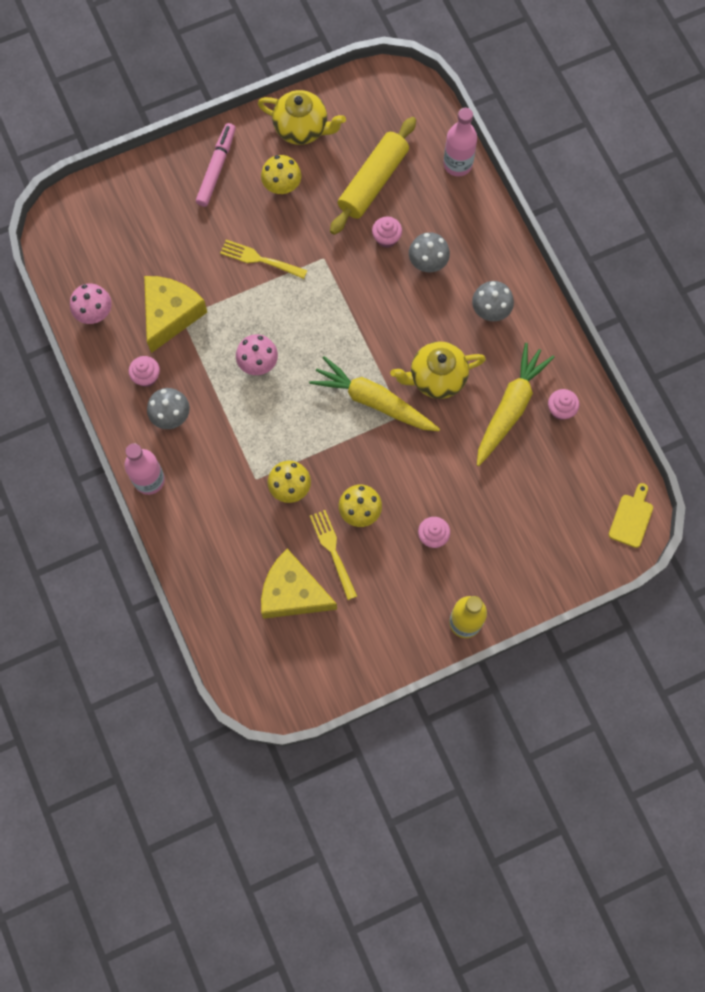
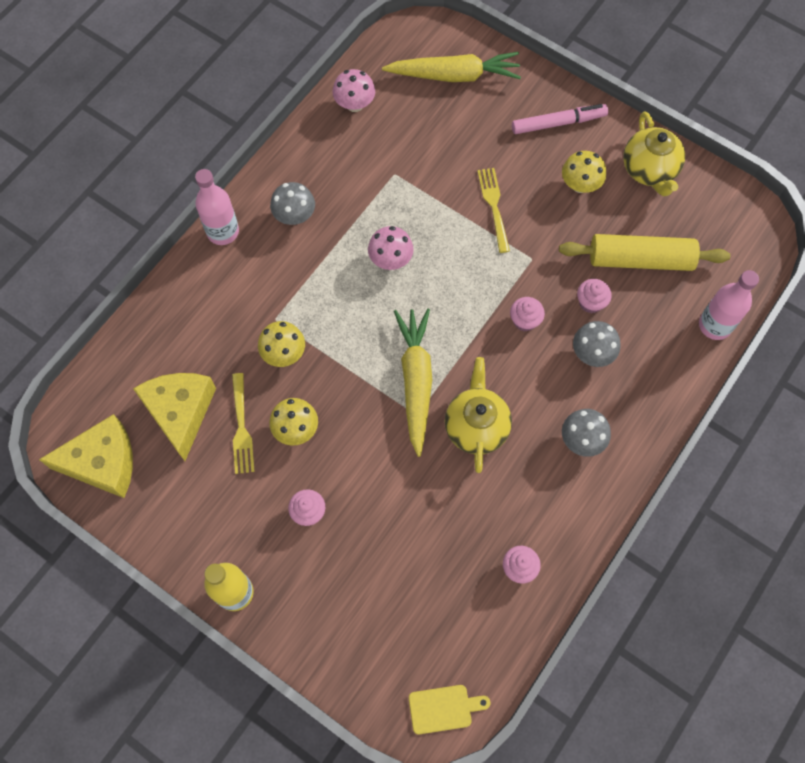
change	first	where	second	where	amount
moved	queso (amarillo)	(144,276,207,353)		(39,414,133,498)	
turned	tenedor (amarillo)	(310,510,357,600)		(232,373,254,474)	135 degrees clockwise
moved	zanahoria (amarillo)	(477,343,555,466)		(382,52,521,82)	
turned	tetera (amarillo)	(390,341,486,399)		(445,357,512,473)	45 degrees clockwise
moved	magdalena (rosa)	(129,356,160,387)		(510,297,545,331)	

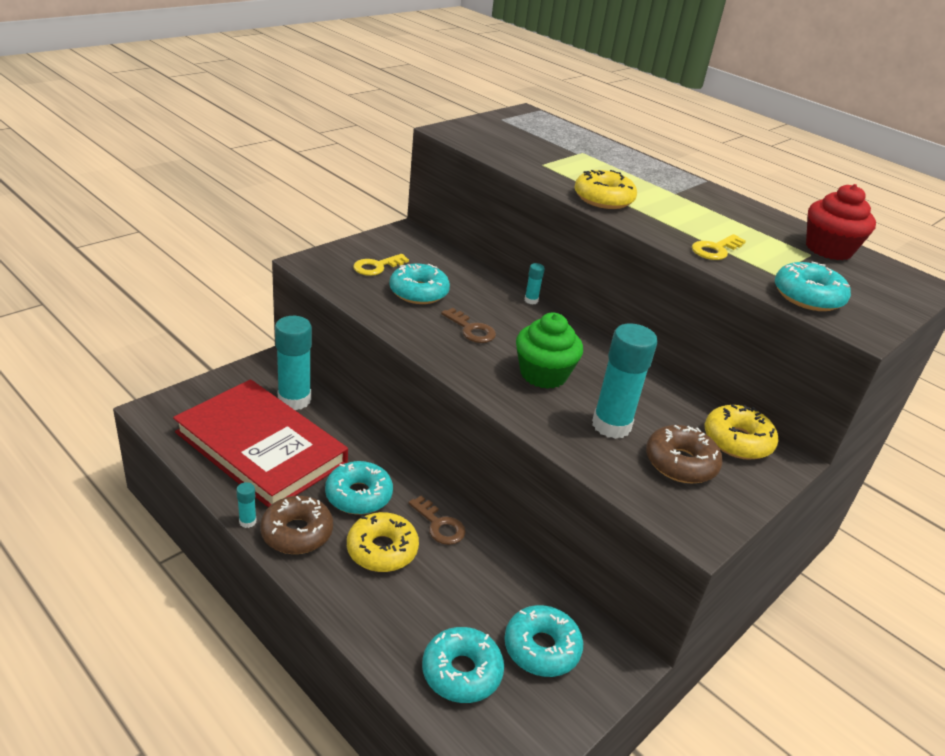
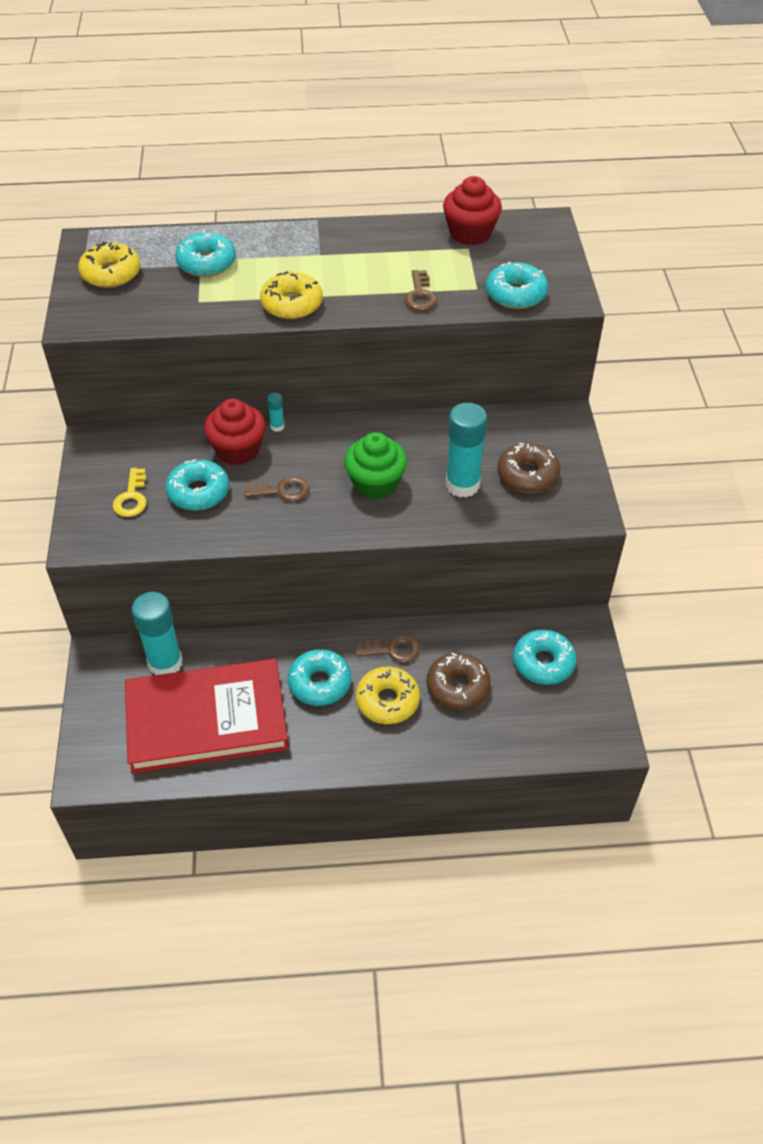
change	first	where	second	where	amount
moved	rosquilla (amarillo)	(705,405,779,460)		(78,242,141,288)	
moved	rosquilla (turquesa)	(422,627,504,703)		(175,230,236,277)	
added			magdalena (rojo)	(204,398,266,465)	
recoloured	llave (amarillo)	(692,234,746,260)	llave (marrón)	(404,270,437,311)	
moved	rosquilla (marrón)	(260,496,333,554)		(427,653,491,710)	
removed	barra de pegamento (turquesa)	(236,482,257,528)			

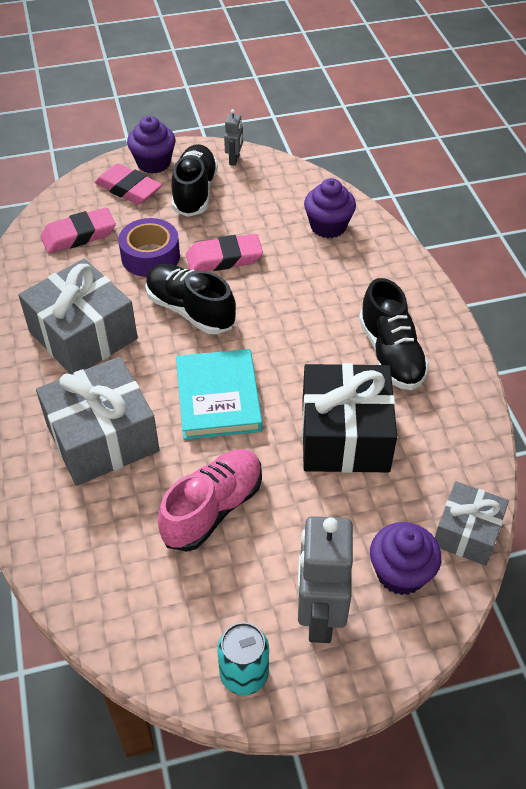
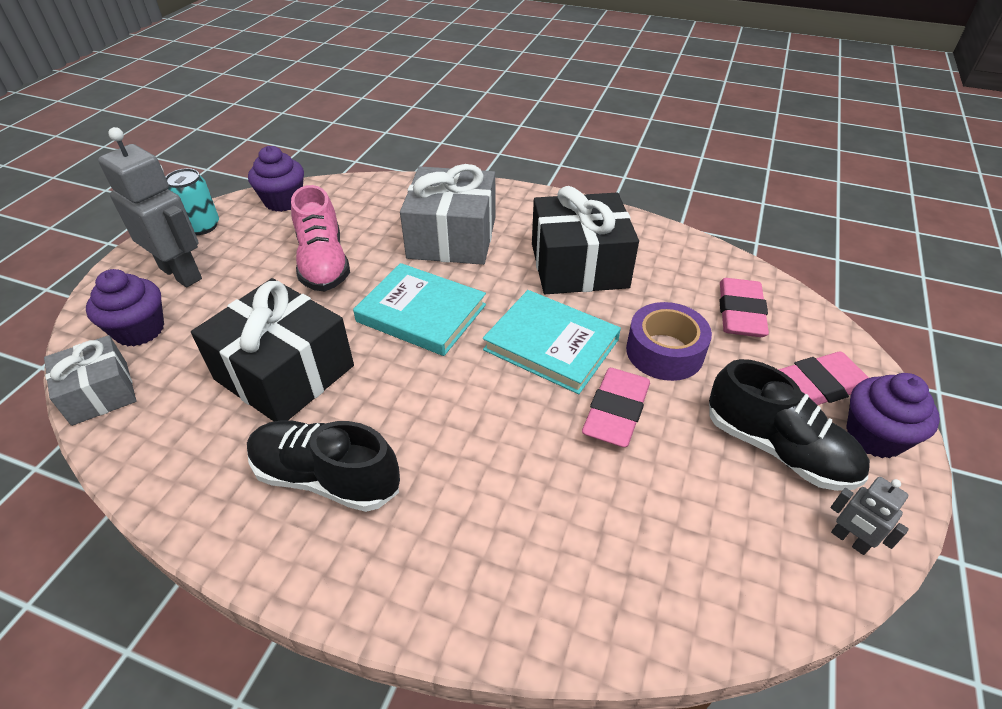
change	first	where	second	where	amount
moved	magdalena (morado)	(304,178,356,238)		(248,146,304,212)	
replaced	zapato (negro)	(145,264,236,334)	libro (turquesa)	(483,290,621,394)	
recoloured	regalo (gris)	(18,259,138,374)	regalo (negro)	(532,186,639,294)	

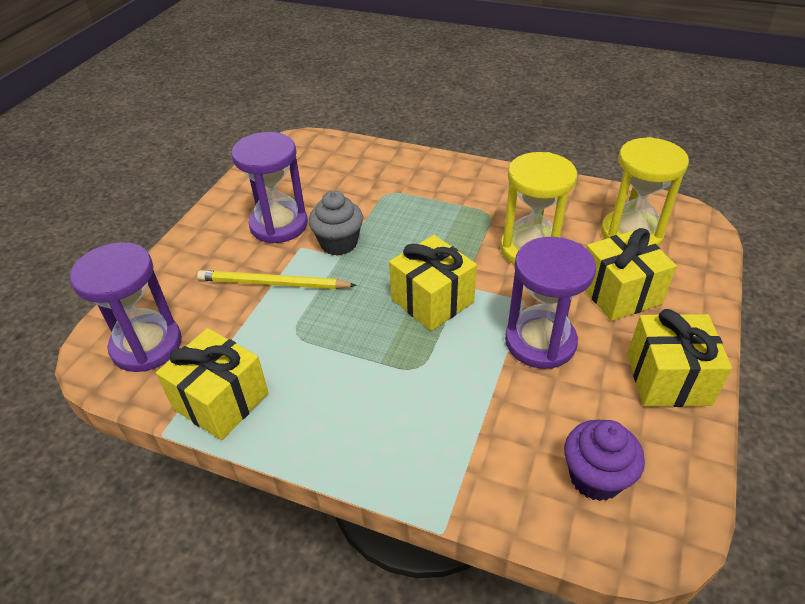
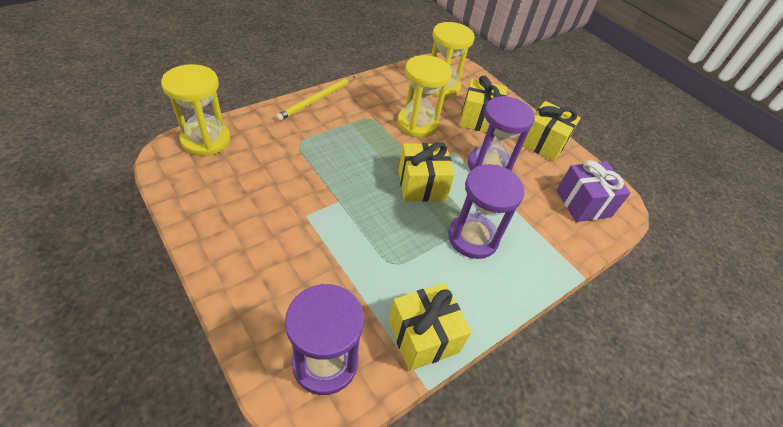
change	first	where	second	where	amount
added			reloj de arena (amarillo)	(161,64,231,156)	
moved	lápiz (amarillo)	(197,270,357,289)		(275,76,355,121)	
moved	reloj de arena (morado)	(231,132,308,244)		(448,164,525,259)	
replaced	magdalena (morado)	(564,420,645,501)	regalo (morado)	(556,160,631,222)	
removed	magdalena (gris)	(309,191,363,256)			

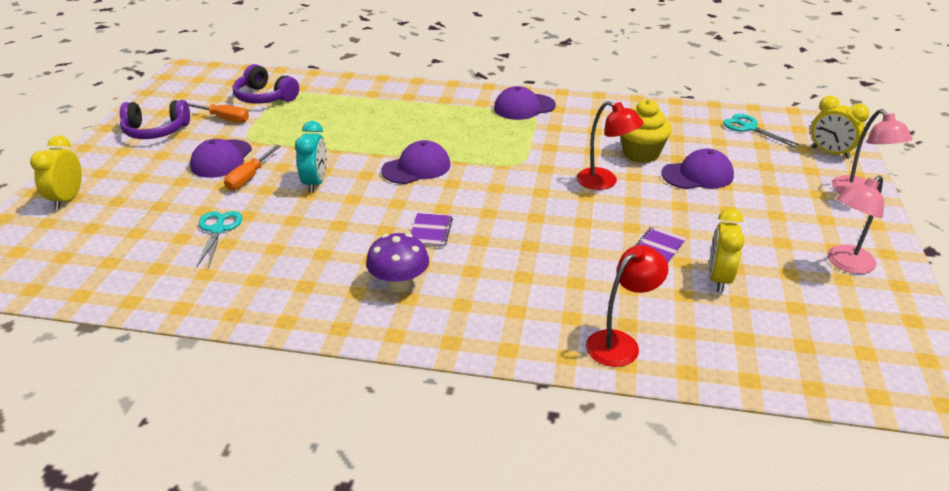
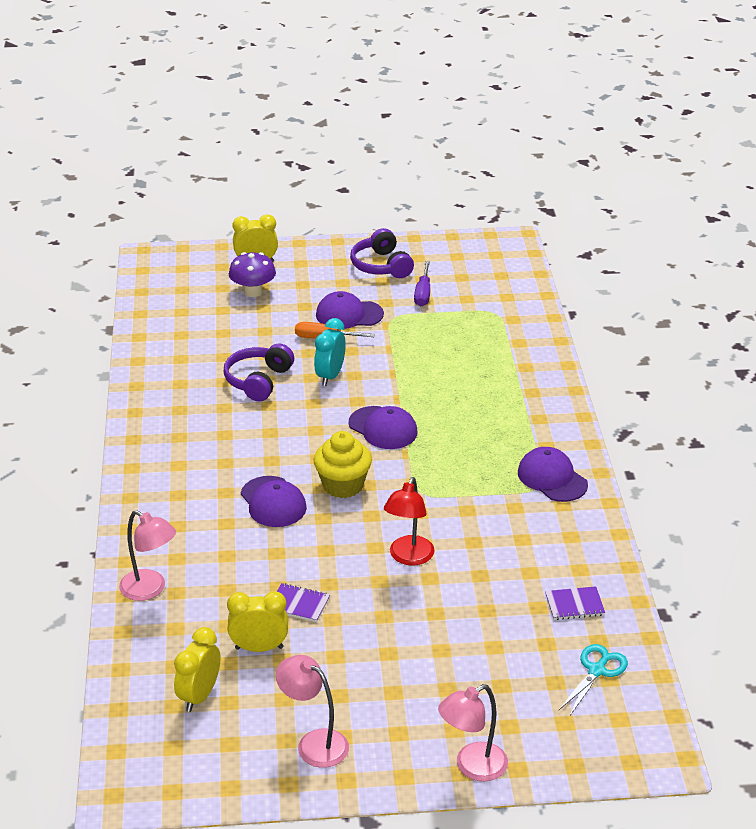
change	first	where	second	where	amount
recoloured	lámpara (rojo)	(586,245,668,367)	lámpara (rosa)	(119,510,176,601)	
moved	despertador (amarillo)	(811,96,870,159)		(174,627,220,712)	
moved	auriculares (morado)	(233,64,299,104)		(223,343,294,401)	
moved	seta (morado)	(366,233,429,292)		(229,252,276,297)	
moved	gorra (morado)	(661,148,734,189)		(241,476,307,527)	
turned	despertador (turquesa)	(295,121,327,193)		(314,318,346,386)	120 degrees clockwise
moved	magdalena (amarillo)	(620,99,672,163)		(314,431,372,498)	
recoloured	destornillador (naranja)	(187,103,249,122)	destornillador (morado)	(414,261,430,306)	
moved	cuaderno (morado)	(411,213,453,247)		(545,586,605,620)	
removed	tijeras (turquesa)	(196,211,242,269)			

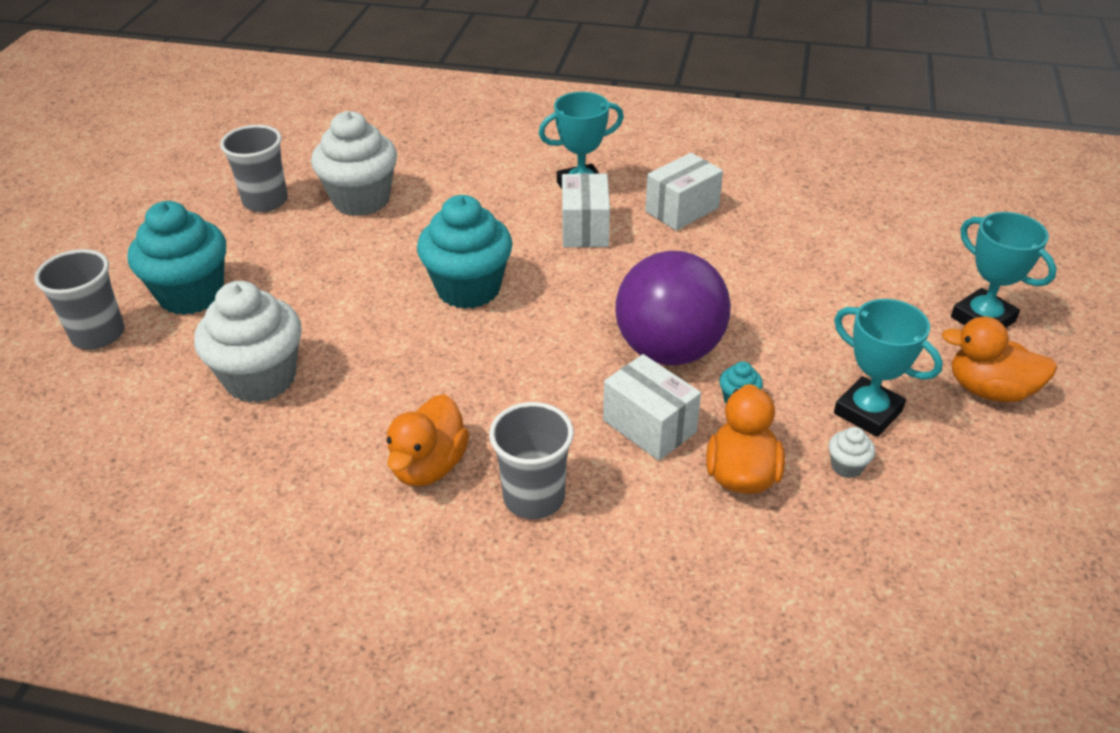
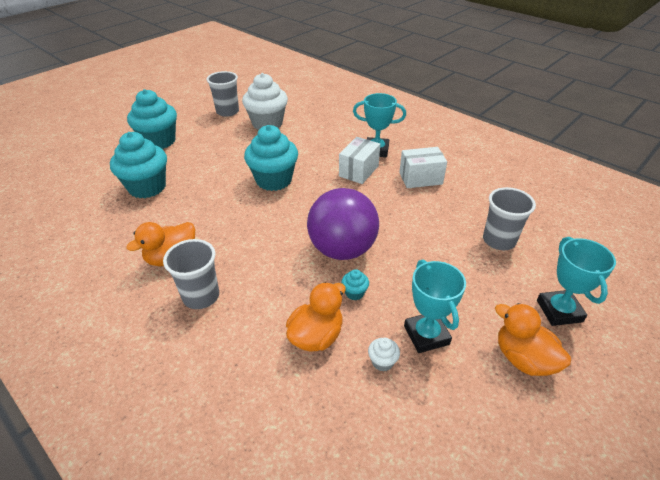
change	first	where	second	where	amount
recoloured	magdalena (blanco)	(194,281,301,403)	magdalena (turquesa)	(110,132,167,198)	
moved	vaso (gris)	(34,249,125,349)		(483,187,536,250)	
removed	caja (blanco)	(603,354,701,461)			

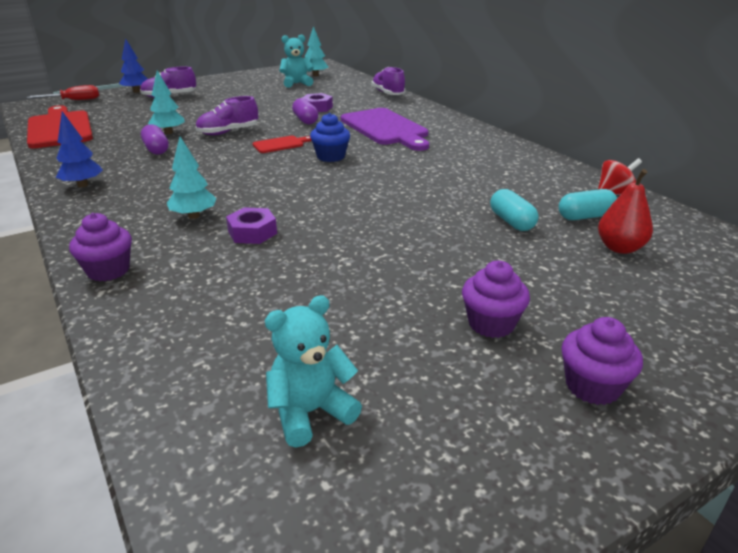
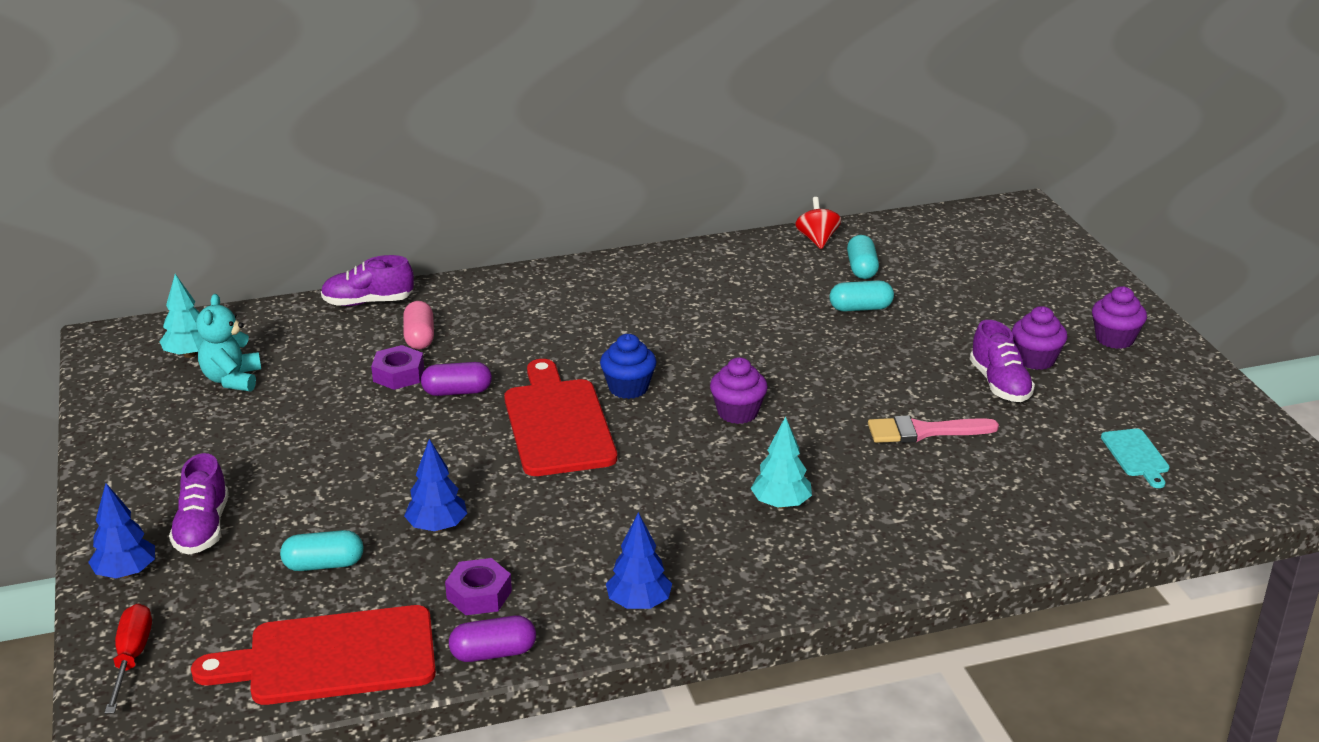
change	first	where	second	where	amount
added			cápsula (turquesa)	(280,530,363,571)	
added			cápsula (rosa)	(403,301,434,349)	
recoloured	árbol (turquesa)	(148,70,185,134)	árbol (azul)	(404,439,467,532)	
moved	tuerca (morado)	(226,207,277,244)		(445,558,512,615)	
moved	cápsula (morado)	(141,124,169,155)		(449,616,536,662)	
resized	tabla de cortar (rojo)	(252,136,312,153)		(504,359,617,476)	x2.11
moved	magdalena (morado)	(69,213,132,281)		(710,357,768,424)	
added			pincel (rosa)	(868,415,999,443)	
moved	zapato (morado)	(195,96,258,135)		(970,320,1035,402)	
replaced	osito (turquesa)	(265,295,362,448)	tabla de cortar (turquesa)	(1101,429,1170,488)	
removed	tabla de cortar (morado)	(341,108,429,151)			
removed	pera (rojo)	(598,169,653,254)			

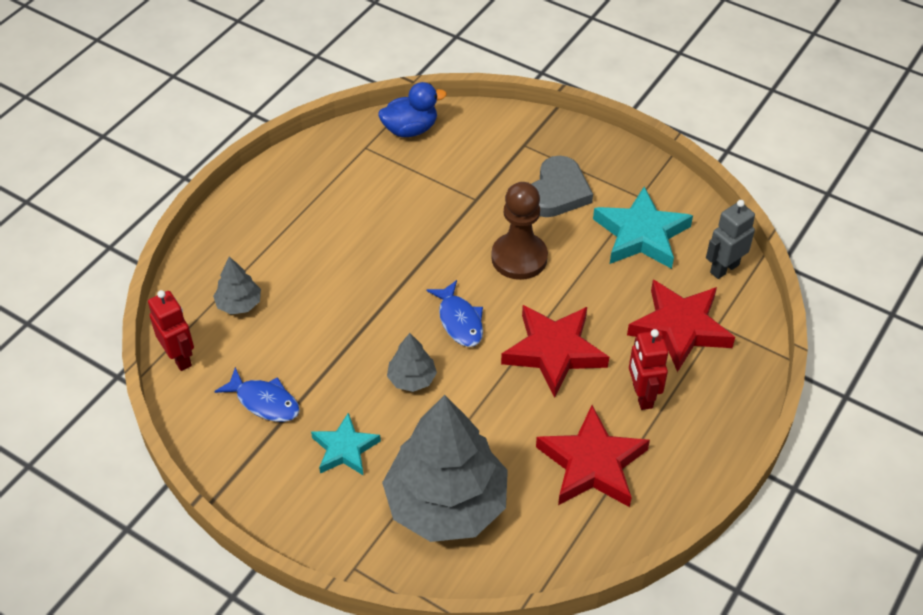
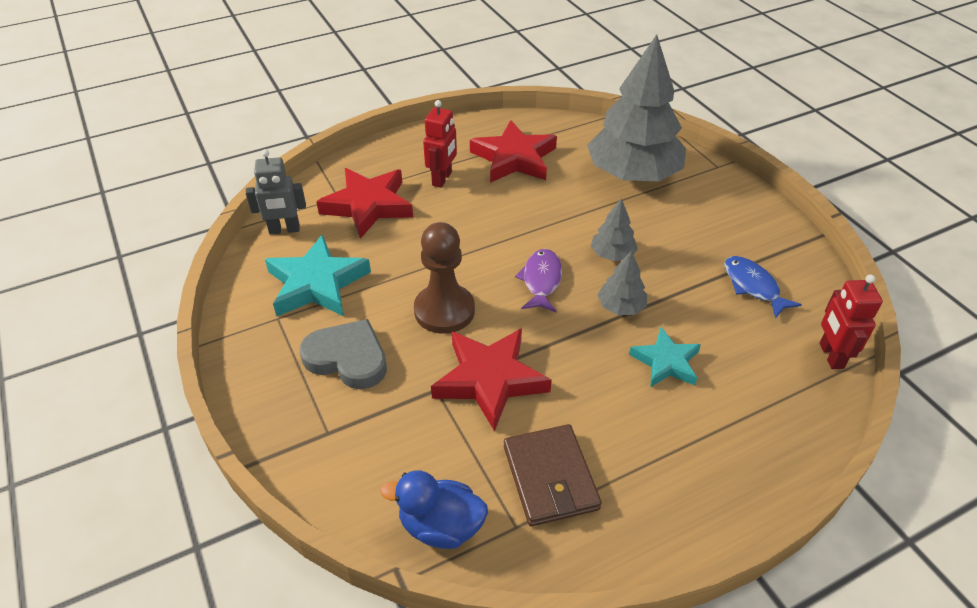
change	first	where	second	where	amount
turned	corazón (gris)	(532,156,593,217)		(300,319,387,389)	60 degrees clockwise
moved	estrella (rojo)	(501,305,609,398)		(431,328,552,432)	
added			cartera (marrón)	(504,424,602,526)	
recoloured	pez (azul)	(426,280,483,347)	pez (morado)	(515,249,562,312)	
moved	árbol (gris)	(213,257,261,315)		(597,251,647,315)	
moved	estrella (turquesa)	(311,413,381,475)		(629,327,701,387)	

